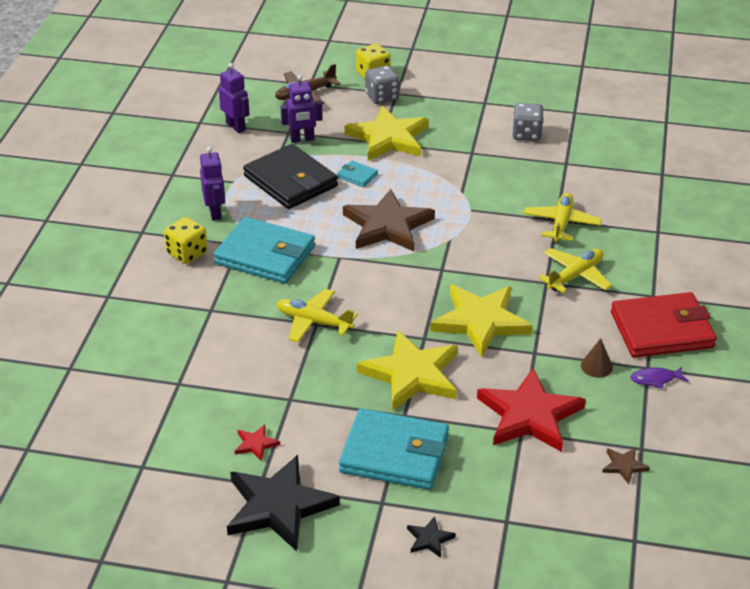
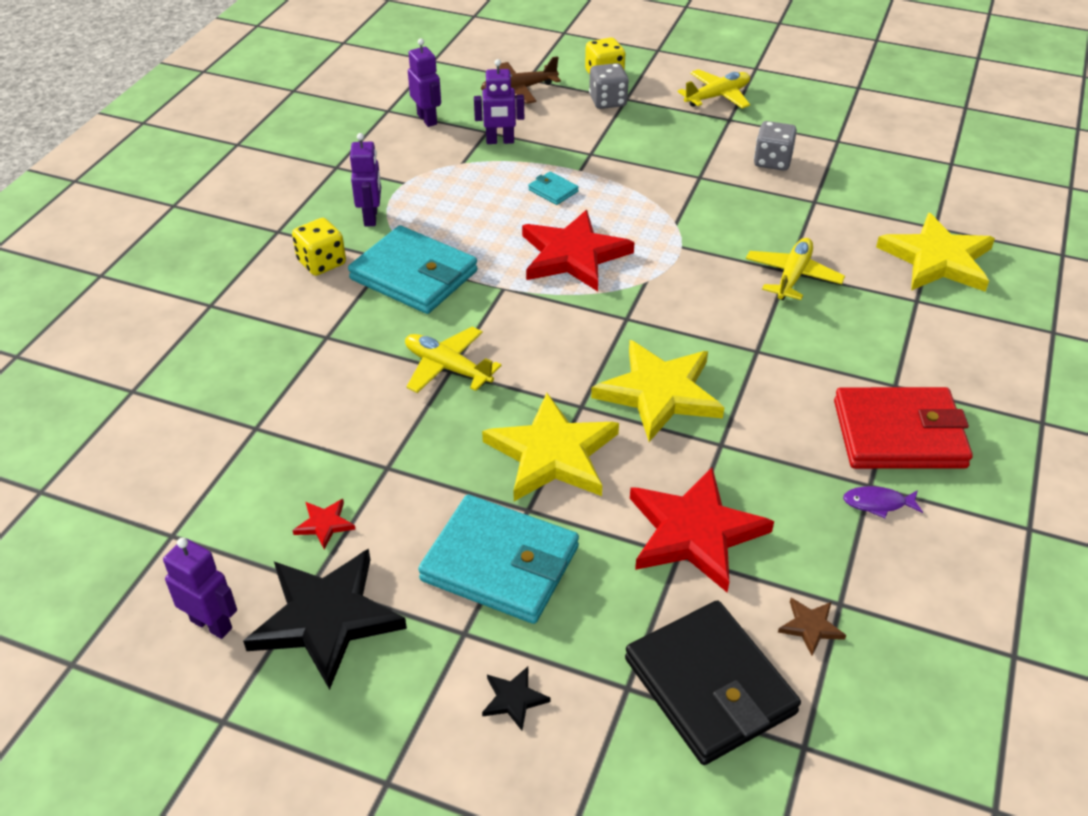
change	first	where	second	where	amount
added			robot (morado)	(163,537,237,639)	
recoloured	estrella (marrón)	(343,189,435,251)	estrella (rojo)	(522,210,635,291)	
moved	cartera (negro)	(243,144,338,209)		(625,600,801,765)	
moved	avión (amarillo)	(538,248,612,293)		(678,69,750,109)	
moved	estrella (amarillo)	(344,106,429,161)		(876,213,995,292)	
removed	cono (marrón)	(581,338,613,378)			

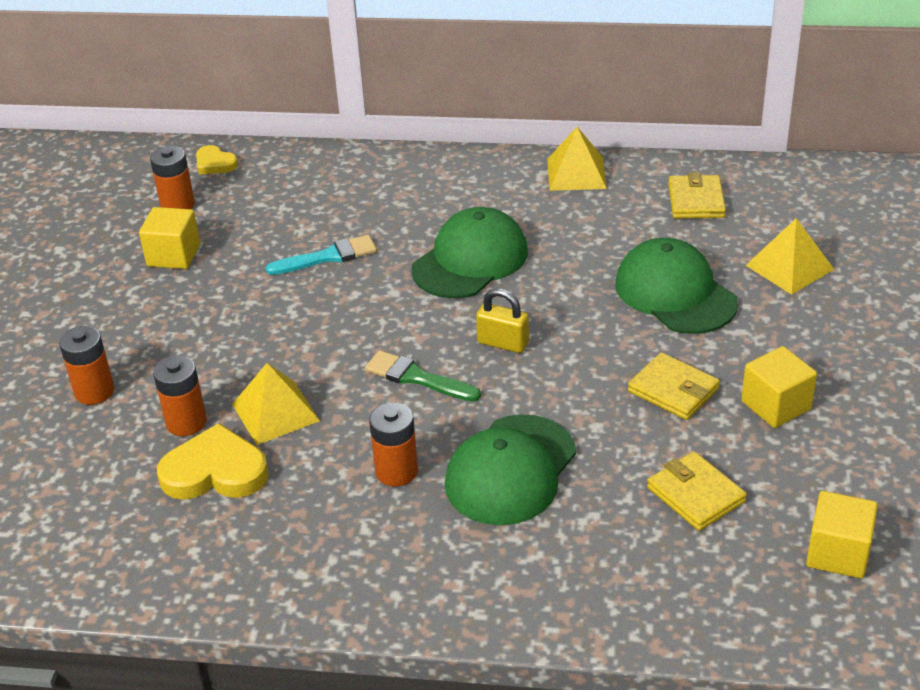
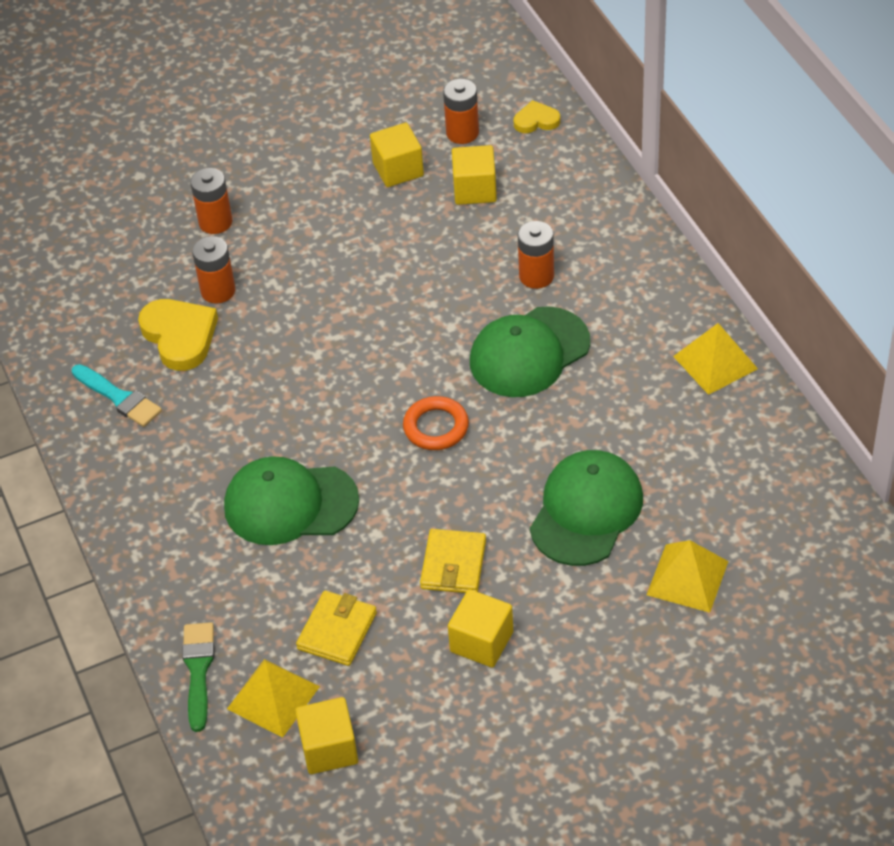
change	first	where	second	where	amount
moved	pincel (turquesa)	(266,235,377,275)		(72,364,162,427)	
moved	pincel (verde)	(365,350,481,402)		(182,622,214,732)	
moved	pirámide (amarillo)	(232,363,320,445)		(227,659,320,738)	
replaced	candado (amarillo)	(476,288,529,353)	anillo (naranja)	(403,396,469,450)	
added			cubo (amarillo)	(452,145,497,205)	
turned	gorra (verde)	(411,207,528,298)		(470,306,590,397)	135 degrees clockwise
turned	corazón (amarillo)	(196,145,238,174)		(514,100,560,133)	75 degrees clockwise
moved	pila (naranja)	(369,402,418,487)		(518,221,554,289)	
removed	cartera (amarillo)	(668,172,726,219)			

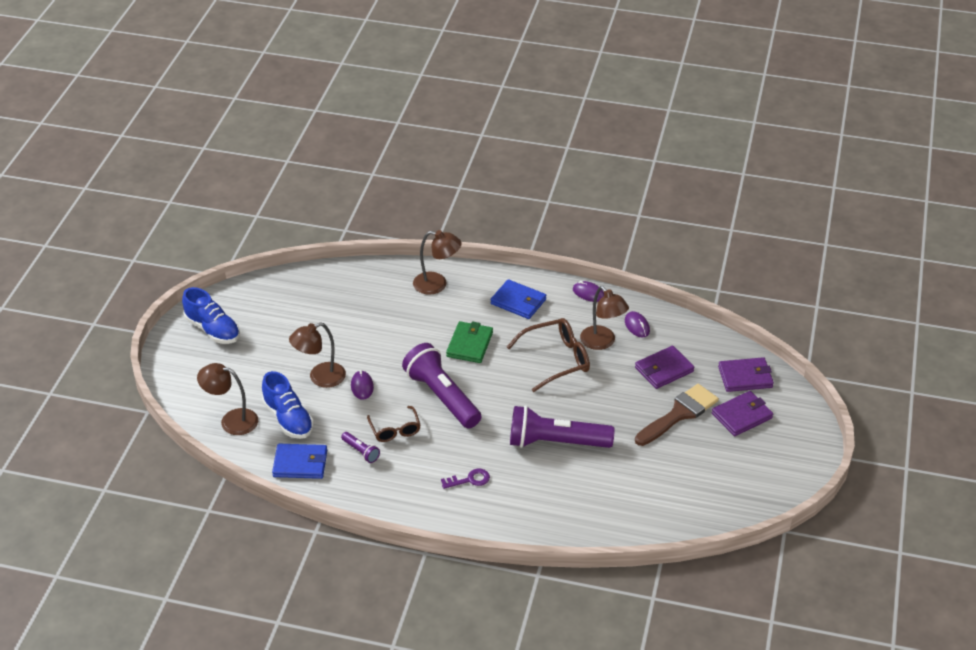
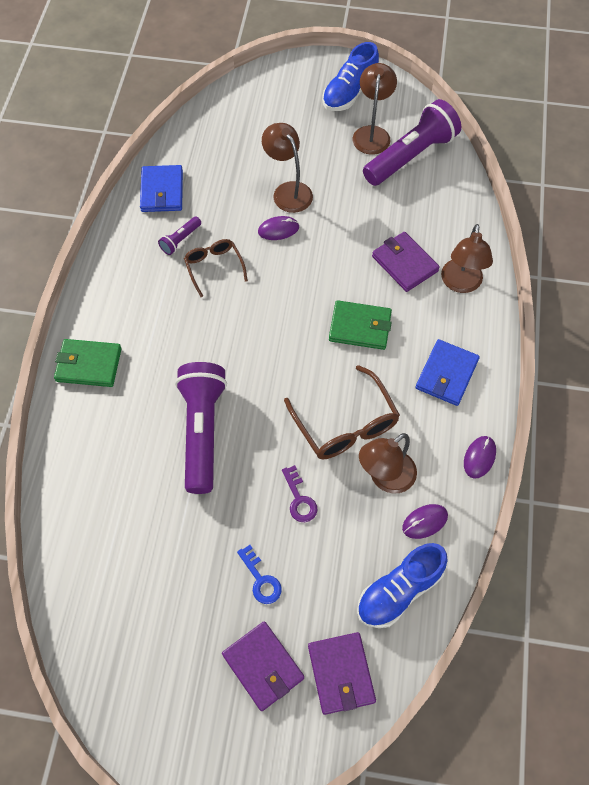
change	first	where	second	where	amount
added			cartera (verde)	(54,339,122,387)	
turned	gafas (marrón)	(367,406,421,442)		(184,239,248,297)	90 degrees clockwise
replaced	pincel (marrón)	(635,384,719,446)	llave (azul)	(237,545,282,604)	
moved	llave (morado)	(441,469,490,489)		(282,465,318,522)	
moved	lámpara (marrón)	(197,363,258,435)		(353,63,397,155)	
moved	zapato (azul)	(262,371,314,439)		(357,543,448,628)	
moved	lámpara de mano (morado)	(402,343,481,428)		(363,99,461,186)	
moved	cartera (morado)	(635,346,694,389)		(372,232,440,292)	

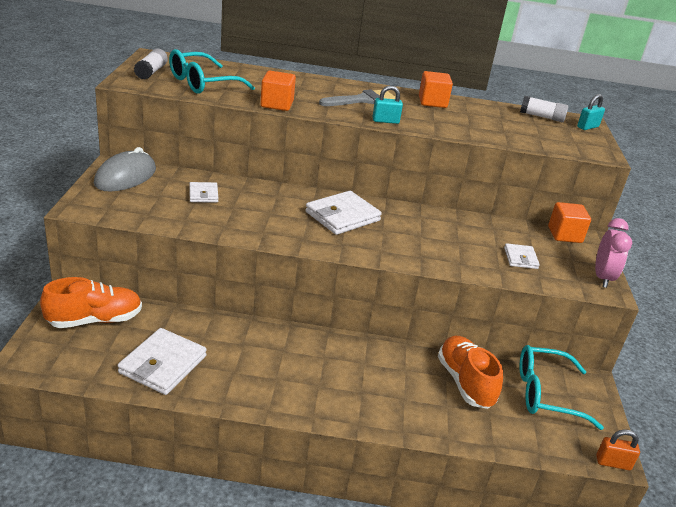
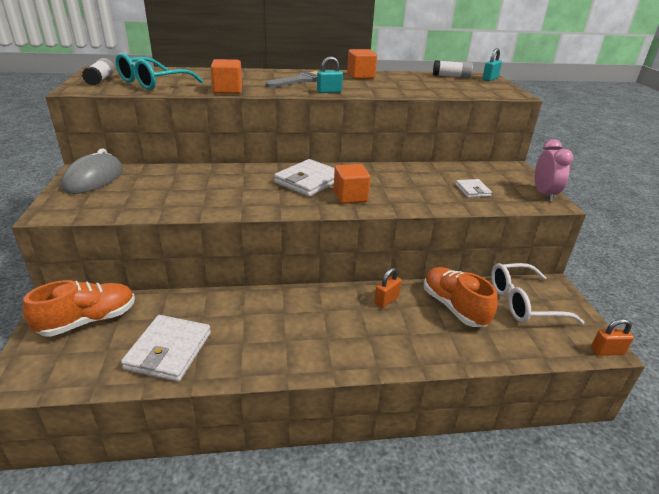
change	first	where	second	where	amount
moved	cubo (naranja)	(548,202,591,243)		(333,164,371,204)	
added			candado (naranja)	(374,268,401,308)	
recoloured	gafas (turquesa)	(520,345,604,430)	gafas (blanco)	(491,263,584,324)	
removed	cartera (blanco)	(189,182,218,203)			

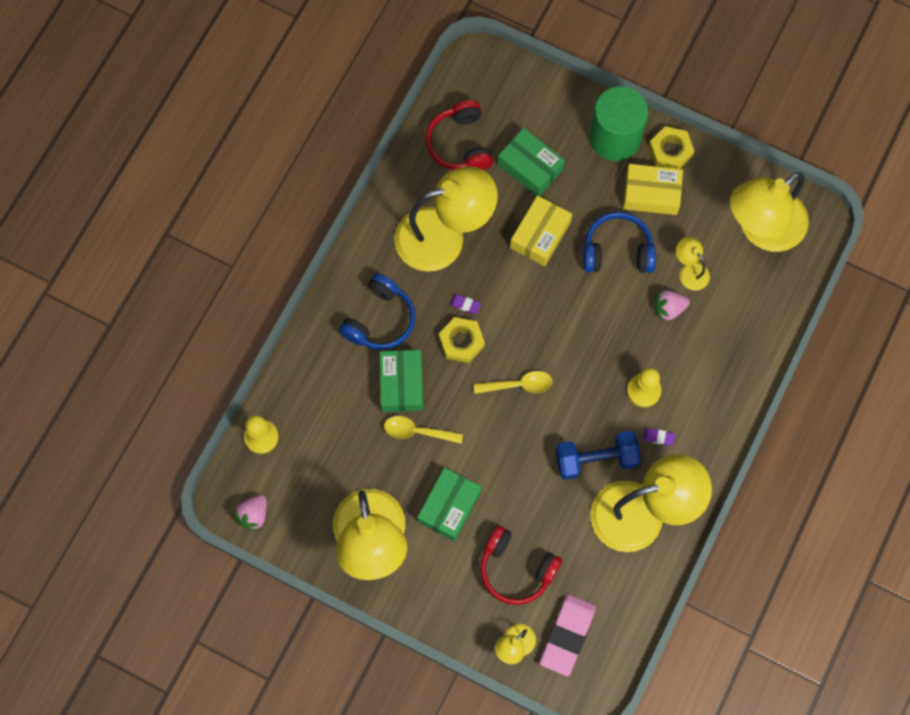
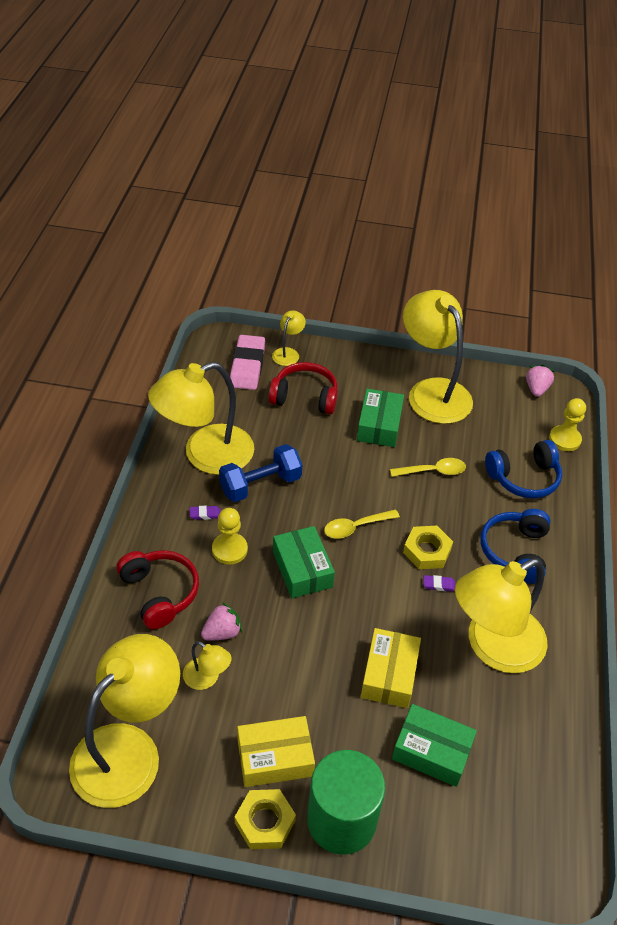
change	first	where	second	where	amount
moved	auriculares (rojo)	(426,100,493,170)		(116,550,199,629)	
moved	caja (verde)	(380,350,423,412)		(273,526,335,598)	
moved	auriculares (azul)	(583,212,656,273)		(485,440,562,499)	

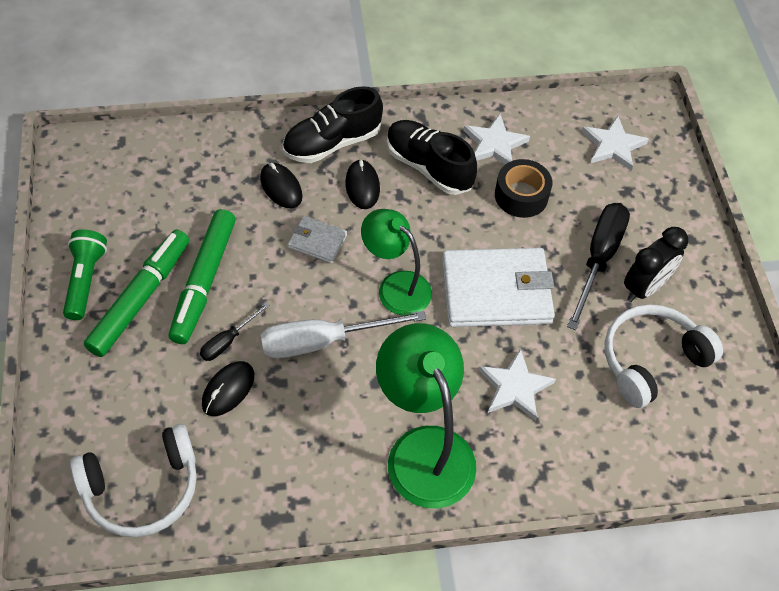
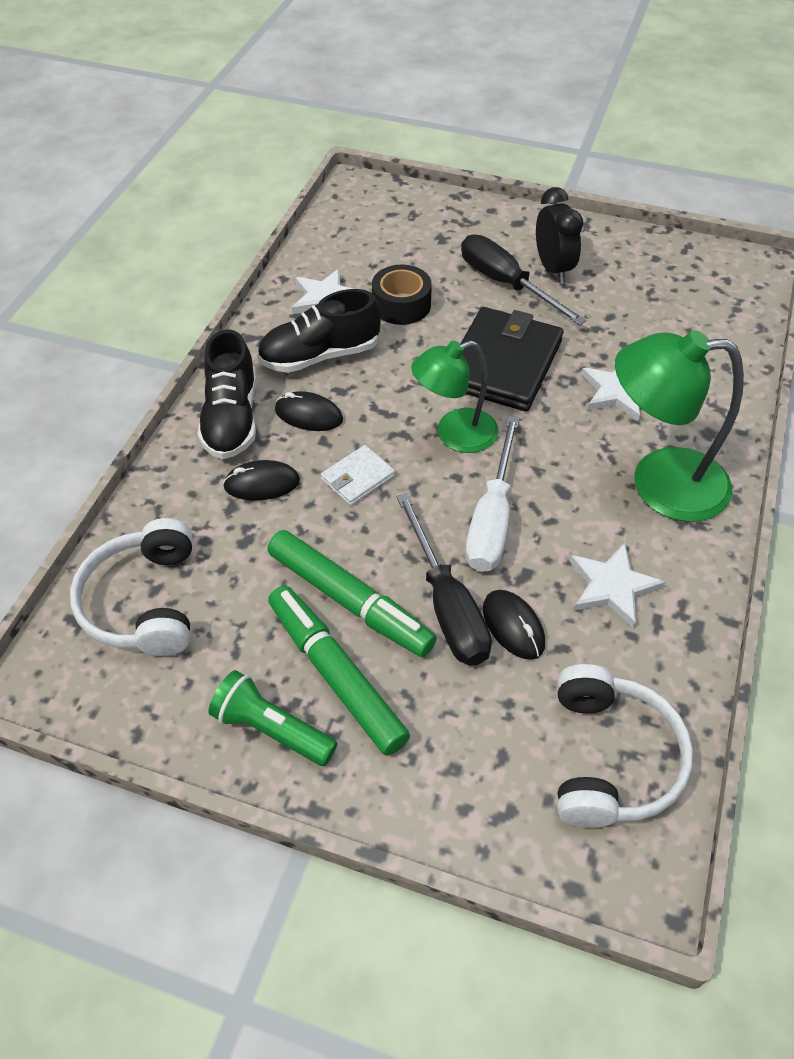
change	first	where	second	where	amount
moved	auriculares (blanco)	(605,304,723,408)		(70,518,192,656)	
resized	destornillador (negro)	(200,302,270,361)		(396,493,492,665)	x1.91
recoloured	cartera (blanco)	(442,248,555,327)	cartera (negro)	(460,307,564,412)	
moved	estrella (blanco)	(582,116,649,171)		(570,543,665,628)	

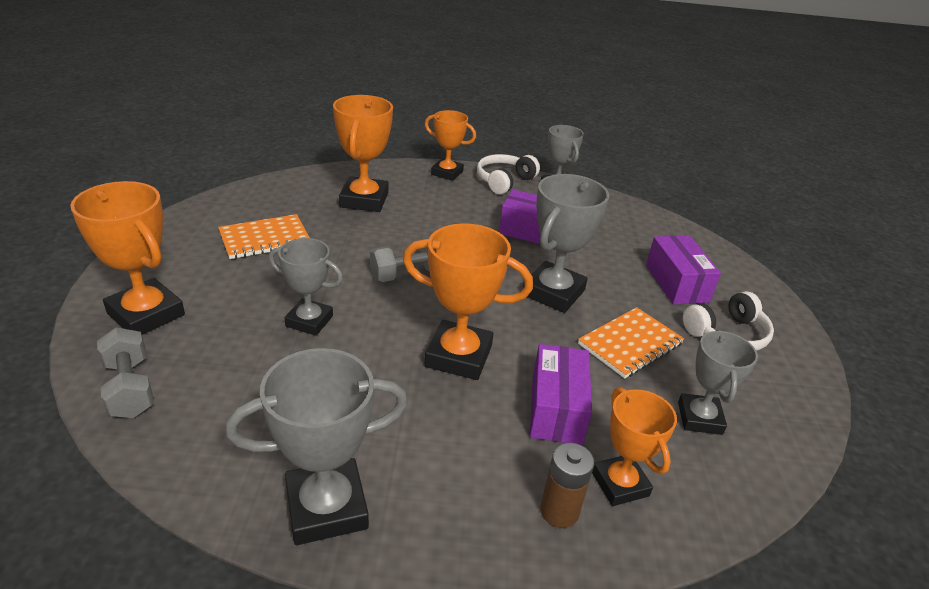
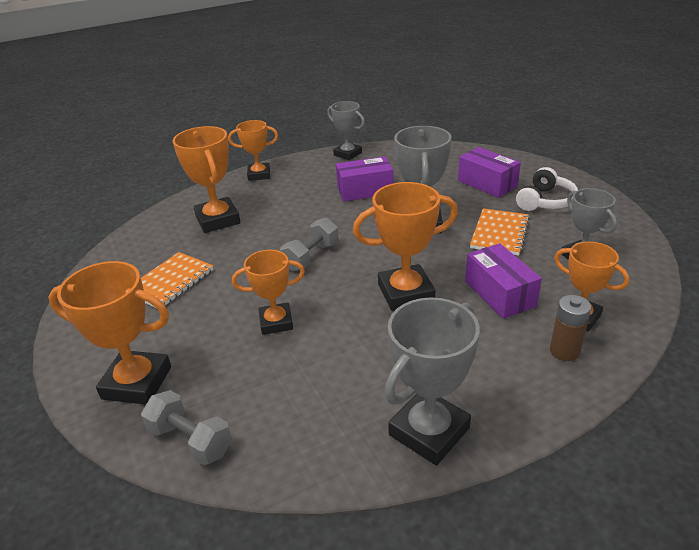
change	first	where	second	where	amount
recoloured	trofeo (gris)	(269,238,343,336)	trofeo (naranja)	(232,250,305,335)	
removed	auriculares (blanco)	(477,154,540,194)			

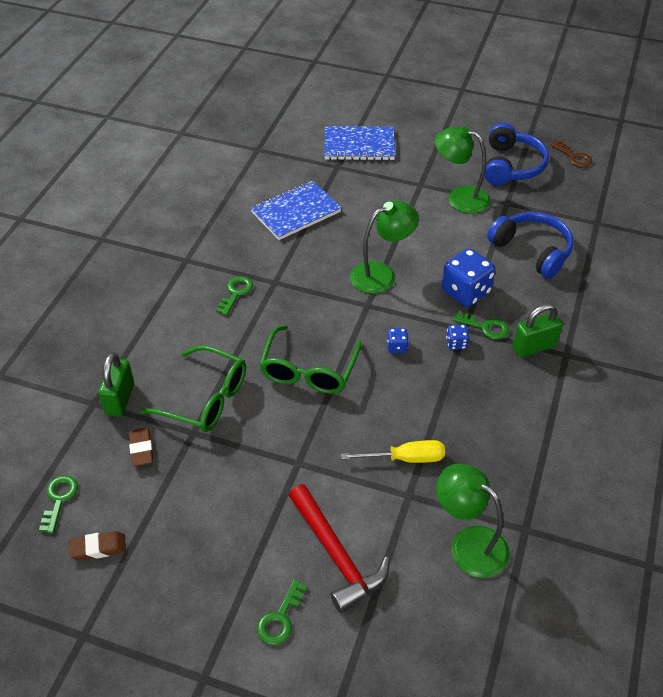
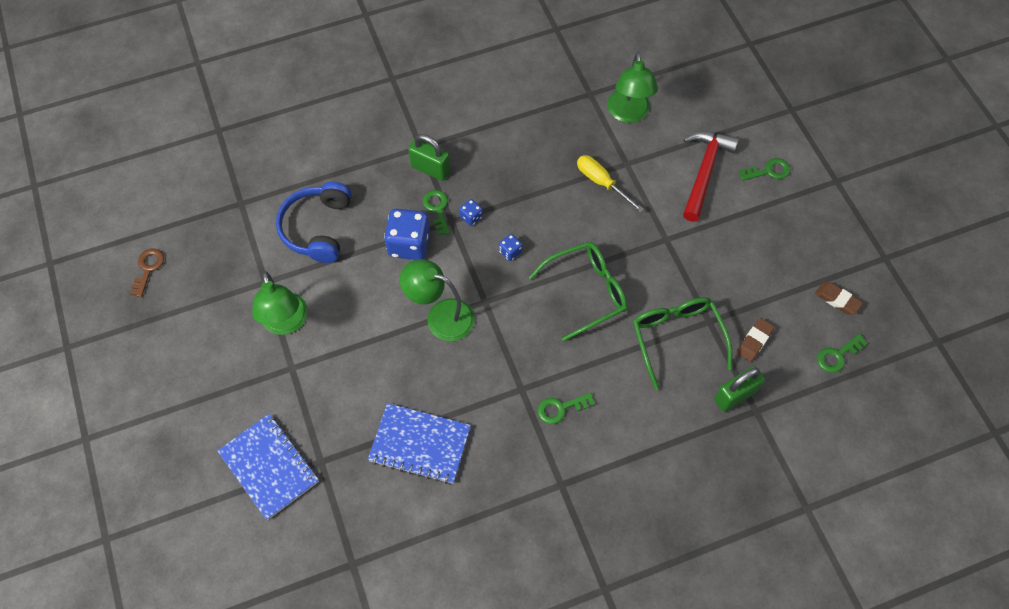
change	first	where	second	where	amount
removed	auriculares (azul)	(484,123,549,185)			

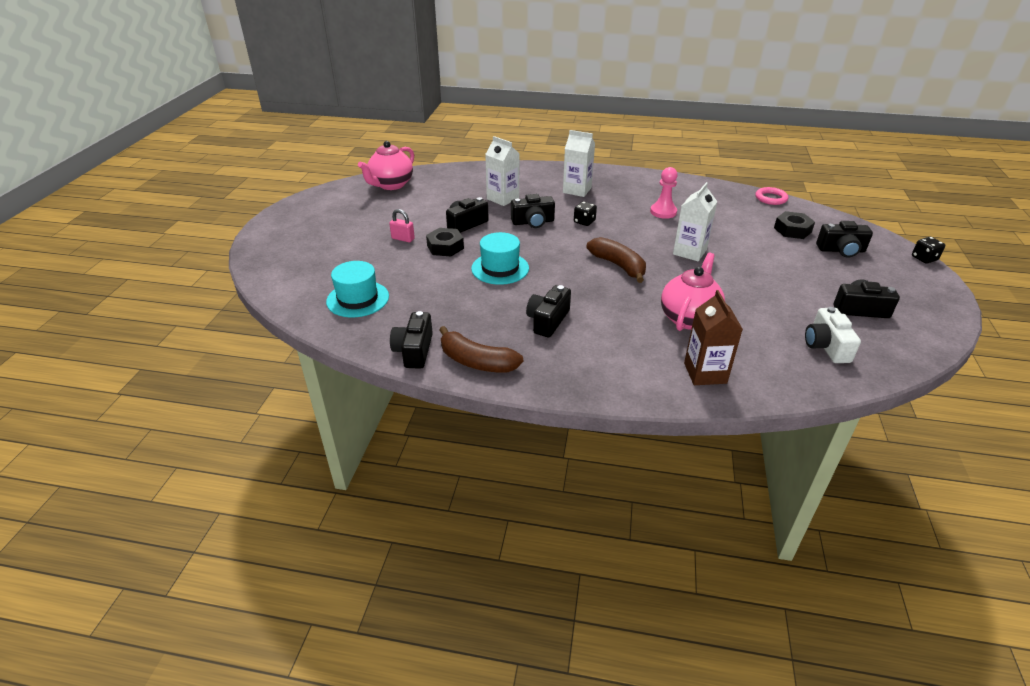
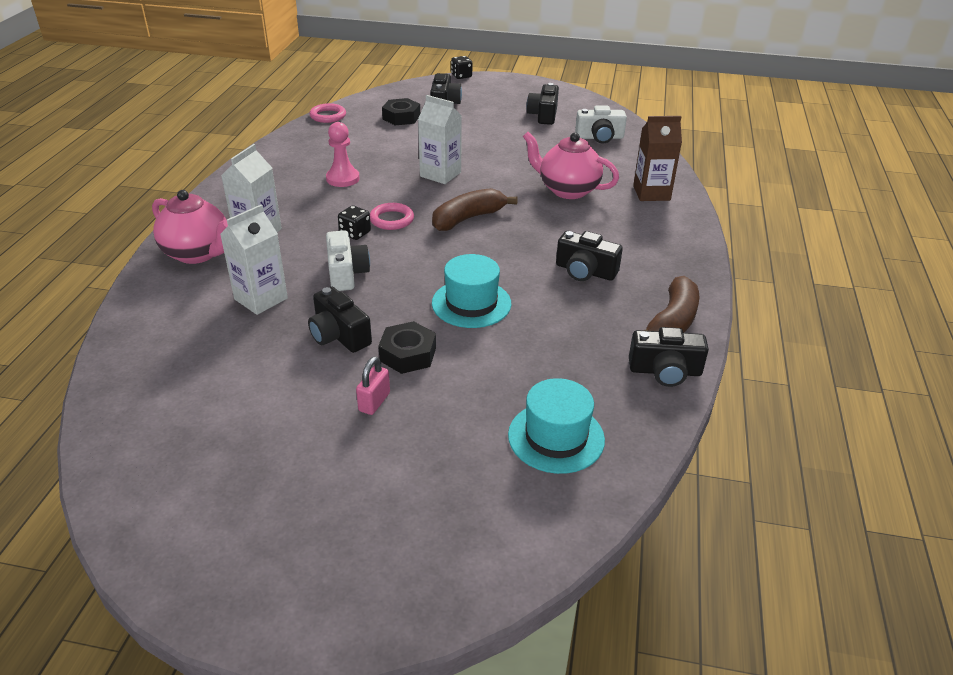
change	first	where	second	where	amount
moved	tetera (rosa)	(358,141,414,190)		(152,190,228,264)	
recoloured	cámara (negro)	(511,194,555,228)	cámara (blanco)	(326,230,370,291)	
added			anillo (rosa)	(370,203,414,230)	

